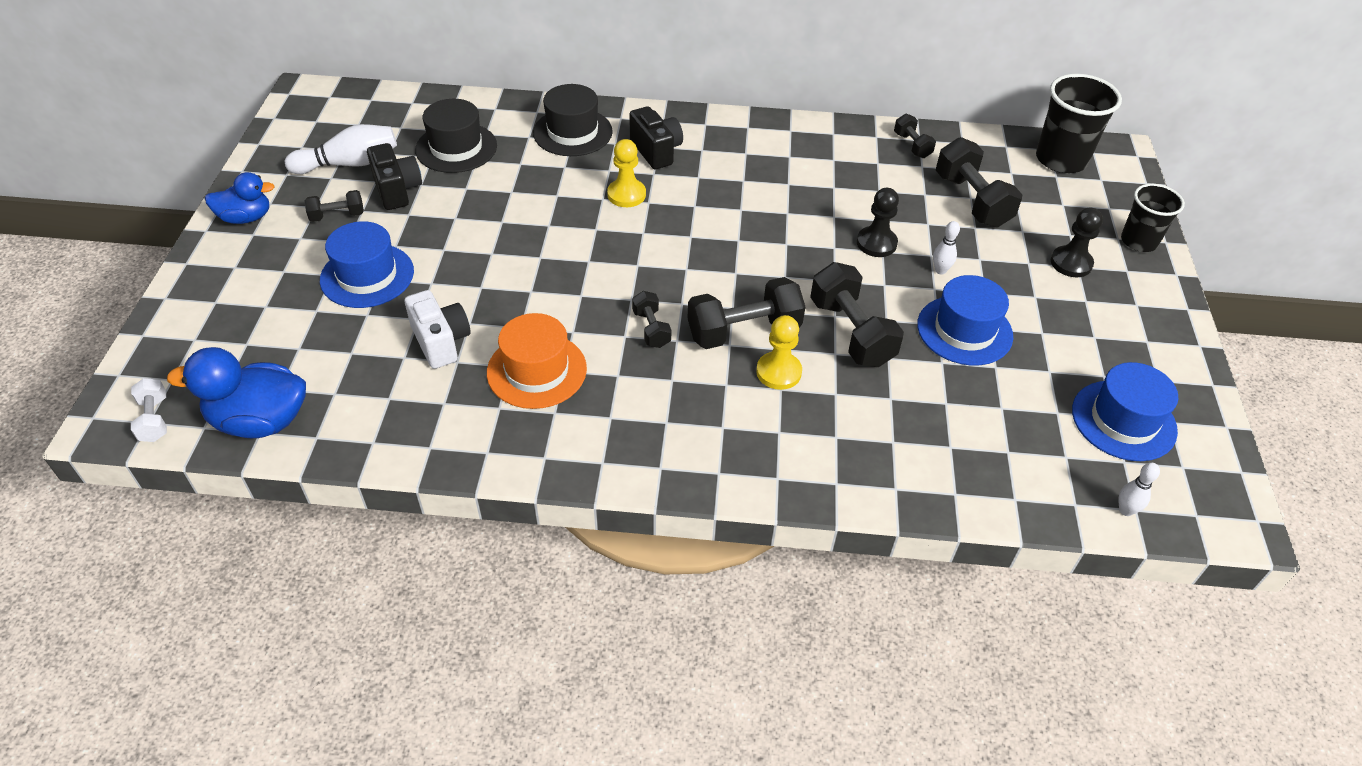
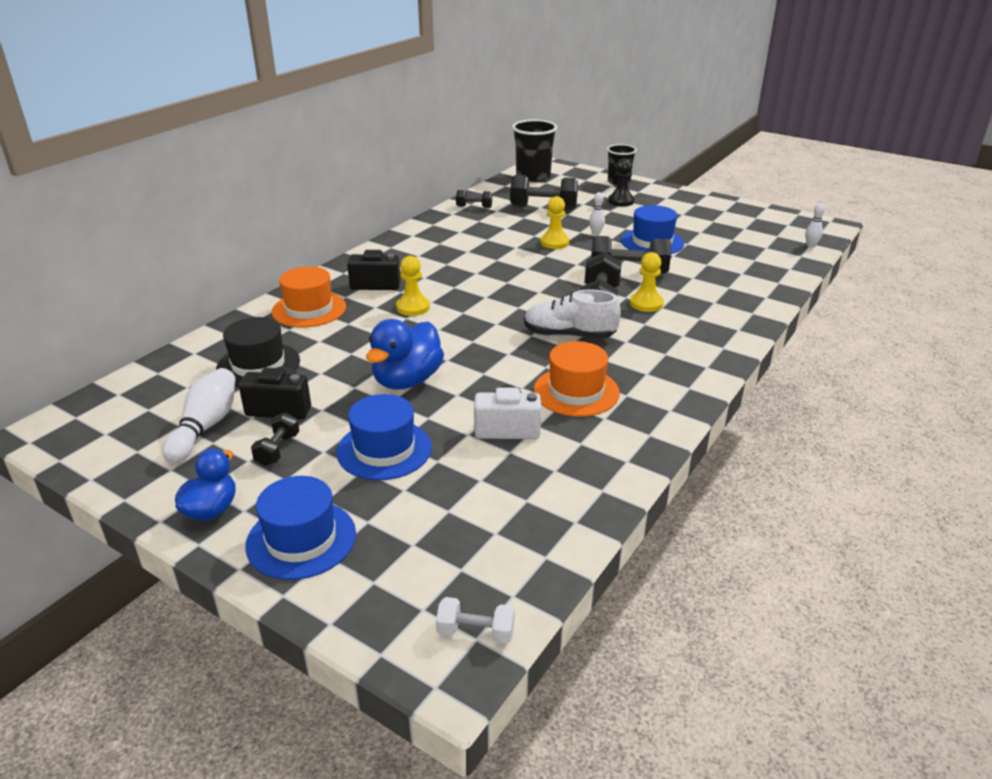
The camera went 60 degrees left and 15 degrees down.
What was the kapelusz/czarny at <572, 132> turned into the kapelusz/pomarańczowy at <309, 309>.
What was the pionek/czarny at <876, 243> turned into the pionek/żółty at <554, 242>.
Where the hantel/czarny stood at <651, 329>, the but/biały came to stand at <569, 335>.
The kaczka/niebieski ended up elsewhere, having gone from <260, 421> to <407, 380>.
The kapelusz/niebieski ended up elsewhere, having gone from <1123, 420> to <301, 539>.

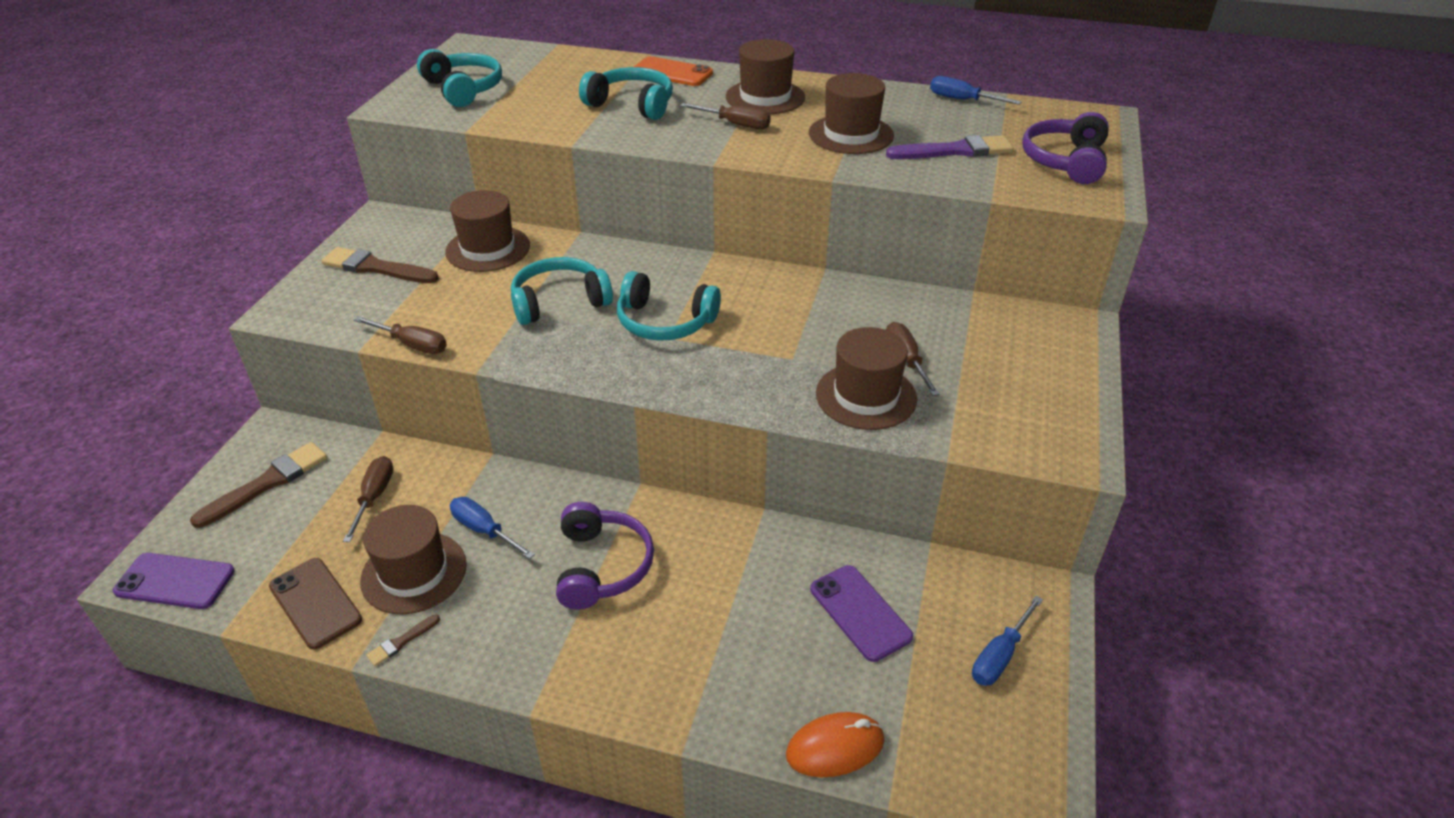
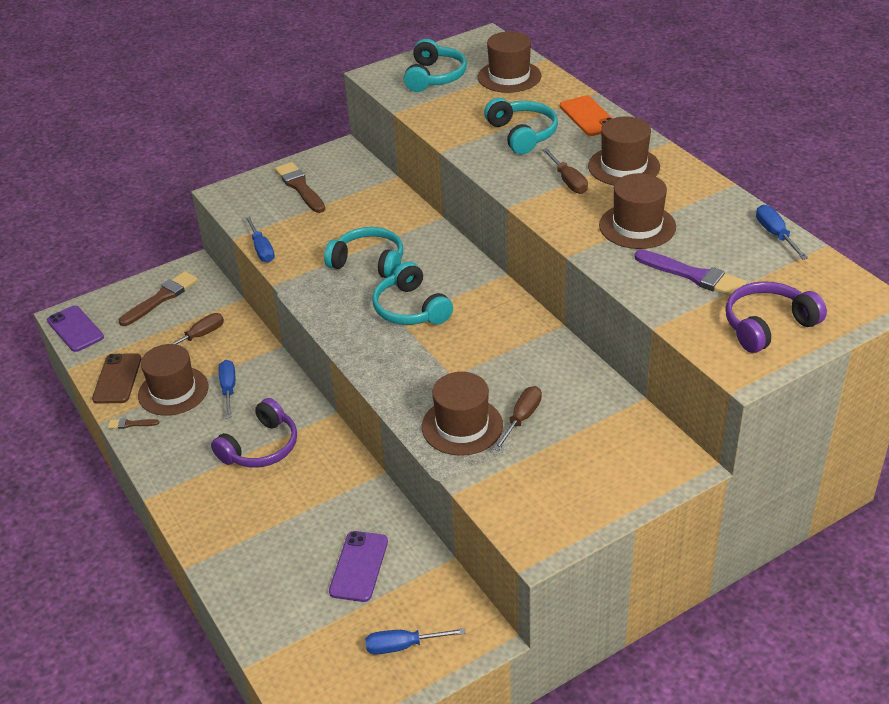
The camera went 45 degrees right and 0 degrees up.
The kapelusz/brązowy ended up elsewhere, having gone from <488, 249> to <509, 76>.
What was the śrubokręt/brązowy at <413, 345> turned into the śrubokręt/niebieski at <262, 250>.
The pędzel/brązowy at <267, 483> ended up facing another way, 45 degrees counterclockwise from before.
The second view lost the myszka/pomarańczowy at <835, 747>.

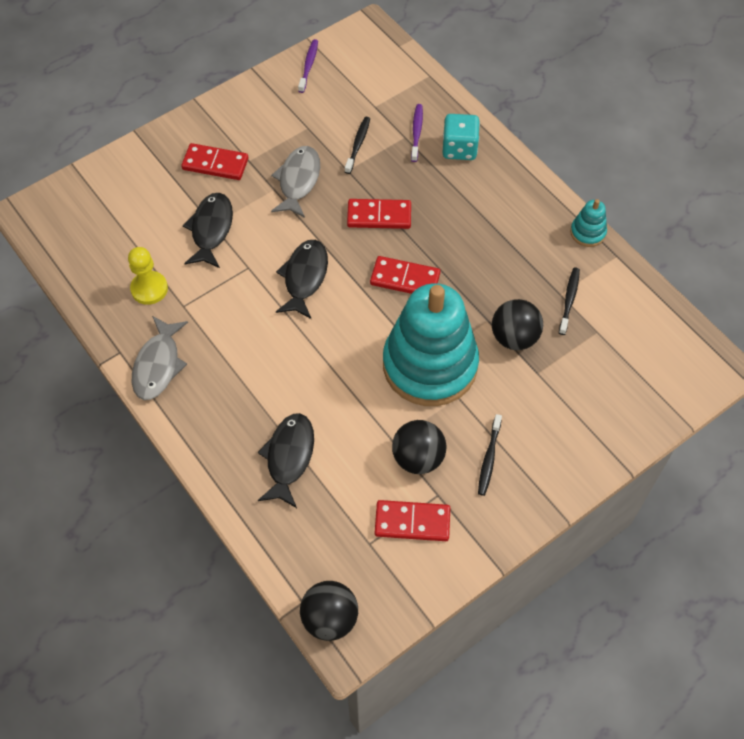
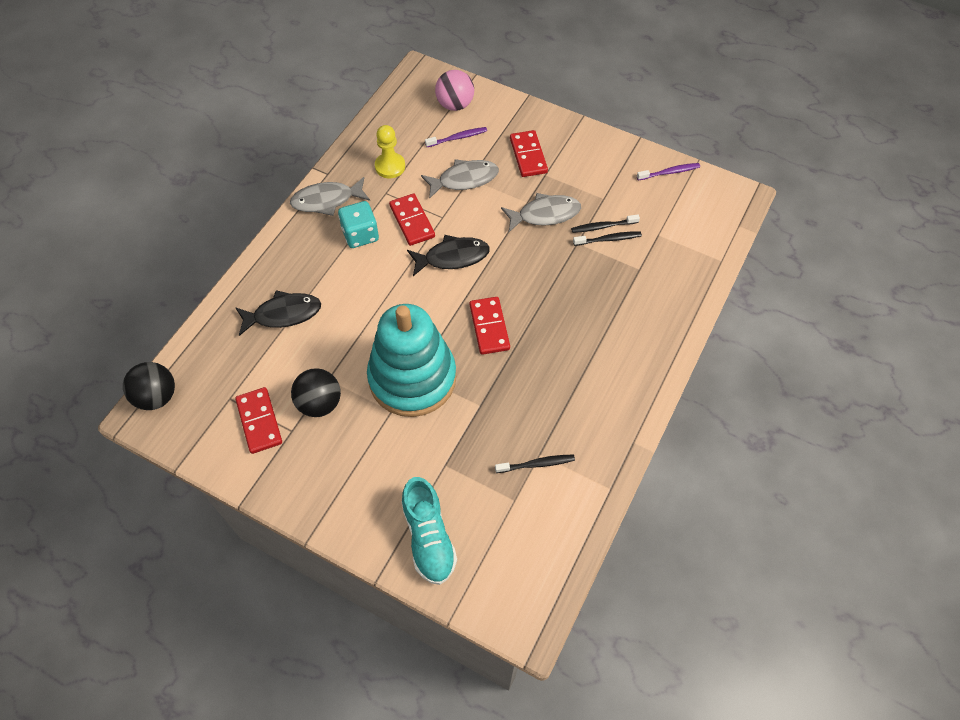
The camera went 65 degrees right and 0 degrees up.
The szczoteczka do zębów/fioletowy ended up elsewhere, having gone from <416, 132> to <457, 138>.
The kostka do gry/turkusowy ended up elsewhere, having gone from <459, 148> to <360, 235>.
What was the ryba/czarny at <211, 230> turned into the ryba/szary at <464, 180>.
The kostka domina/czerwony ended up elsewhere, having gone from <379, 216> to <412, 221>.
The second view lost the zabawka nakładanka/turkusowy at <587, 232>.
The second view lost the piłka/czarny at <514, 337>.
The szczoteczka do zębów/czarny ended up elsewhere, having gone from <489, 458> to <603, 226>.
The second view gained the piłka/różowy at <455, 105>.
The second view gained the but/turkusowy at <429, 537>.

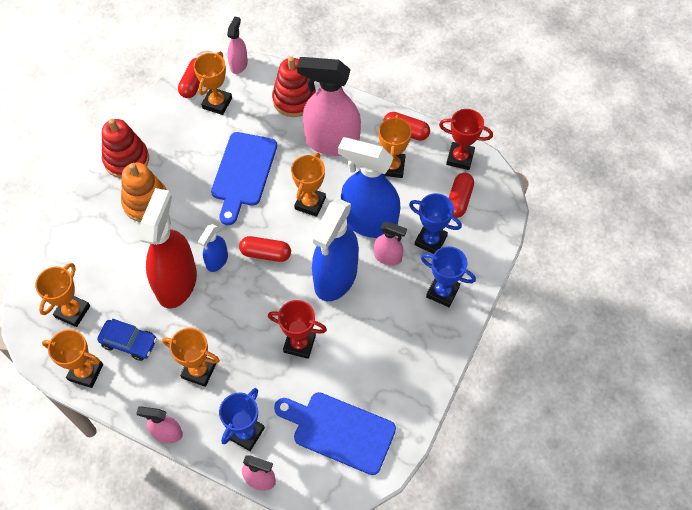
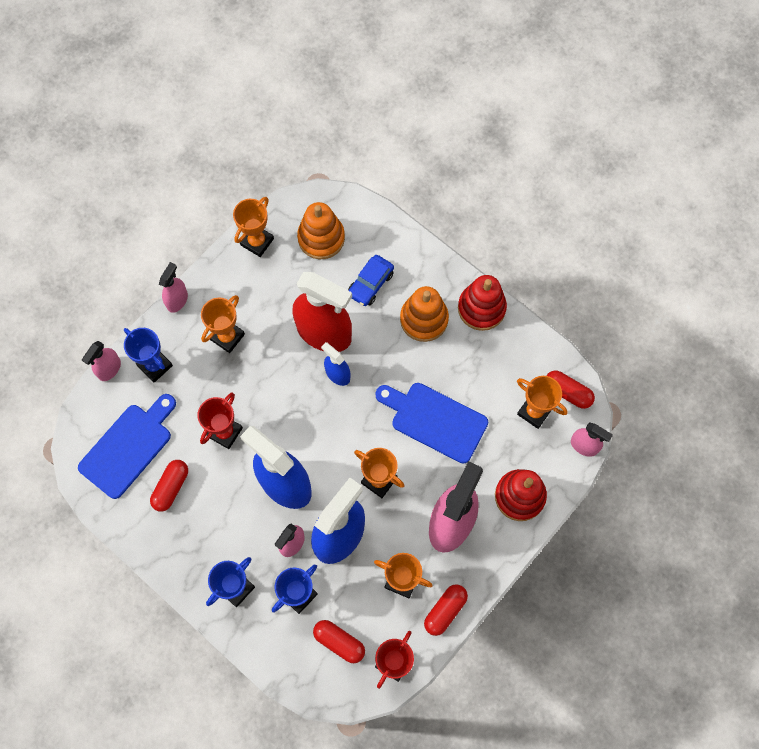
The camera went 105 degrees right and 10 degrees up.
The kapsułka/czerwony ended up elsewhere, having gone from <266, 253> to <171, 487>.
Where the puchar/pomarańczowy stood at <72, 311>, the zabawka nakładanka/pomarańczowy came to stand at <321, 238>.
The samochód/niebieski ended up elsewhere, having gone from <129, 343> to <370, 284>.

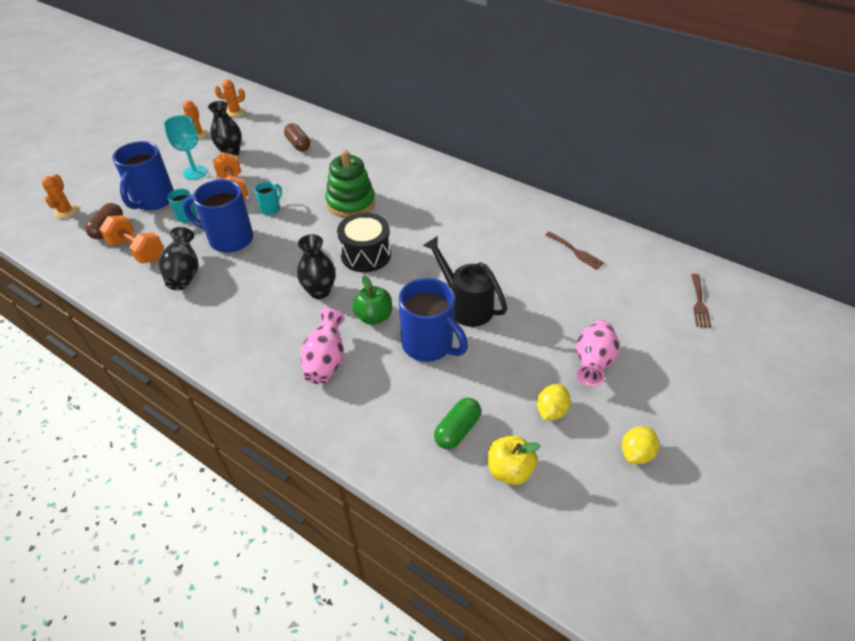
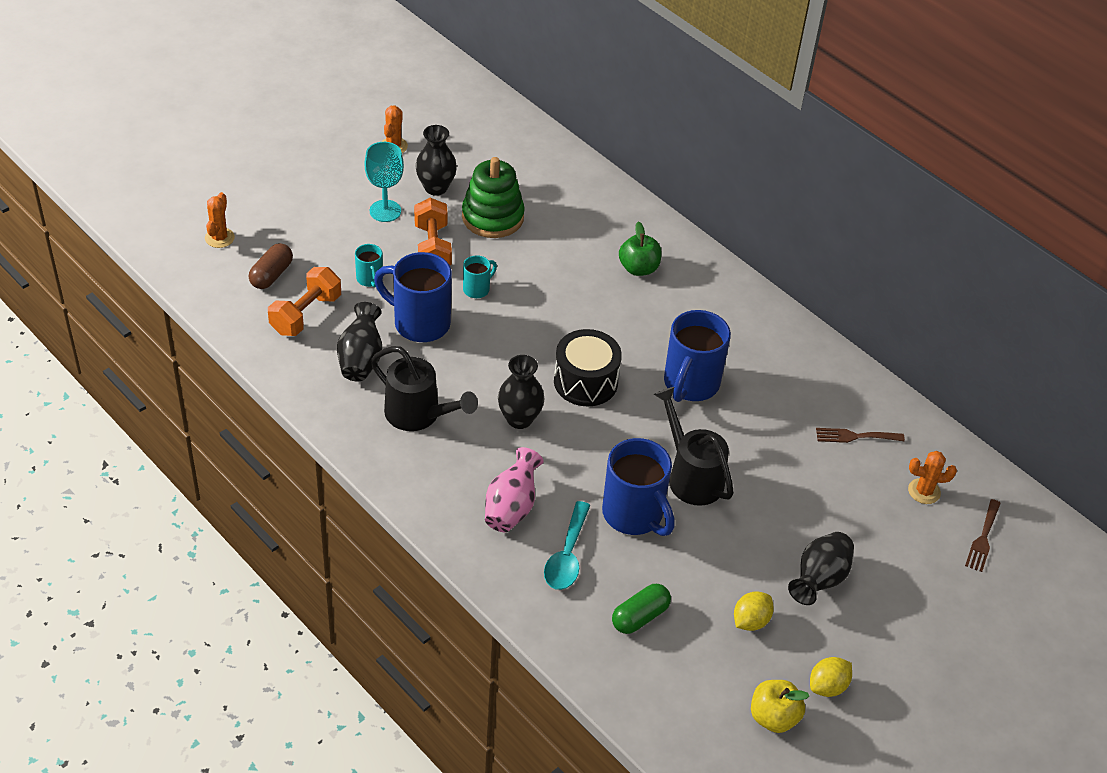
The camera went 10 degrees right and 0 degrees up.
The kaktus/pomarańczowy ended up elsewhere, having gone from <235, 112> to <924, 491>.
The second view lost the kapsułka/brązowy at <298, 144>.
The kubek/niebieski ended up elsewhere, having gone from <153, 200> to <690, 384>.
The zabawka nakładanka/zielony ended up elsewhere, having gone from <351, 203> to <492, 217>.
The hantel/pomarańczowy at <137, 250> ended up facing another way, 75 degrees clockwise from before.
The widelec/brązowy at <576, 252> ended up facing another way, 120 degrees clockwise from before.
The jabłko/zielony ended up elsewhere, having gone from <374, 317> to <638, 268>.
What was the wazon/różowy at <592, 363> turned into the wazon/czarny at <819, 580>.
The jabłko/żółty ended up elsewhere, having gone from <509, 470> to <773, 717>.
The second view gained the konewka/czarny at <419, 415>.
The second view gained the łyżka/turkusowy at <567, 556>.

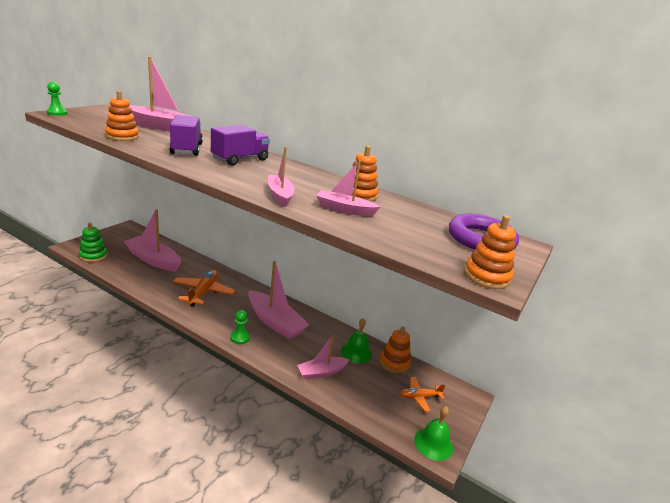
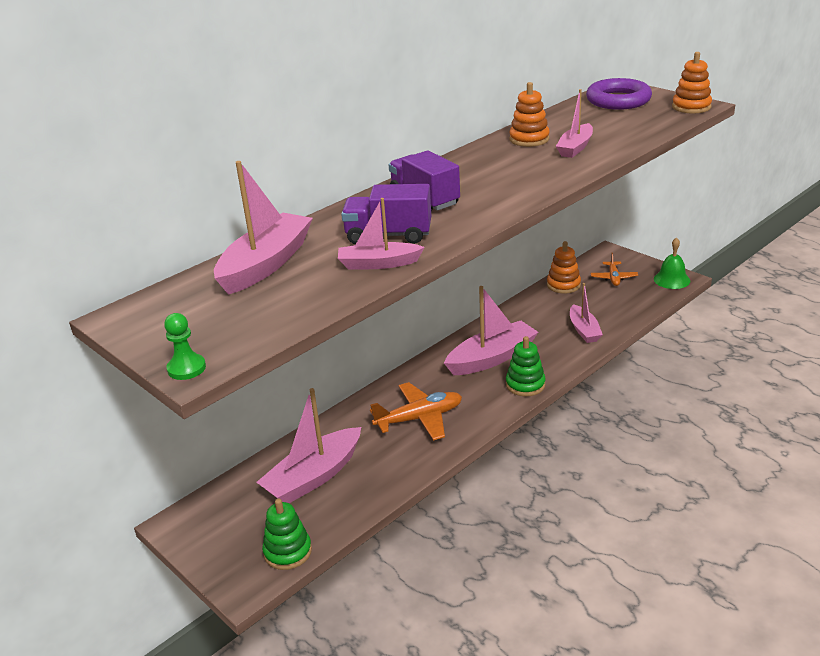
The camera went 70 degrees left and 5 degrees up.
The second view lost the zabawka nakładanka/pomarańczowy at <122, 136>.
The łódka/różowy ended up elsewhere, having gone from <280, 195> to <378, 264>.
The samolot/pomarańczowy at <203, 292> ended up facing another way, 135 degrees clockwise from before.
Where the pionek/zielony stood at <240, 337>, the zabawka nakładanka/zielony came to stand at <525, 385>.
The second view lost the dzwonek/zielony at <356, 352>.

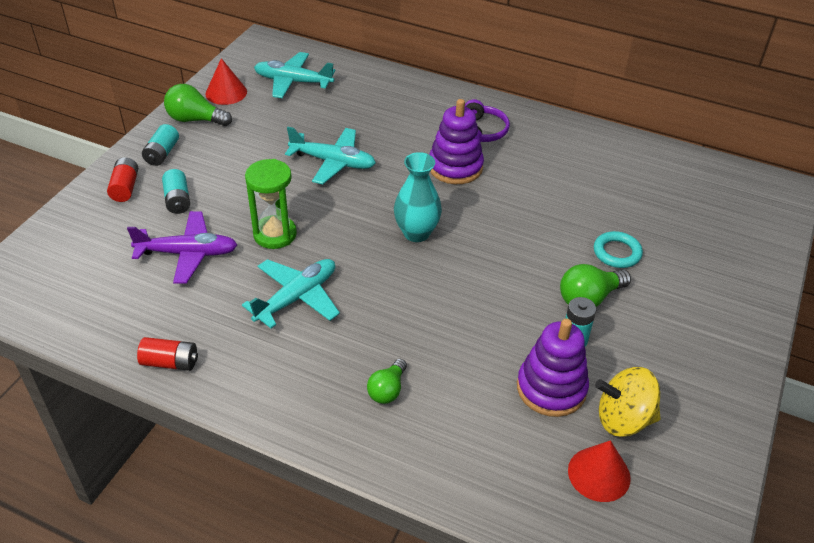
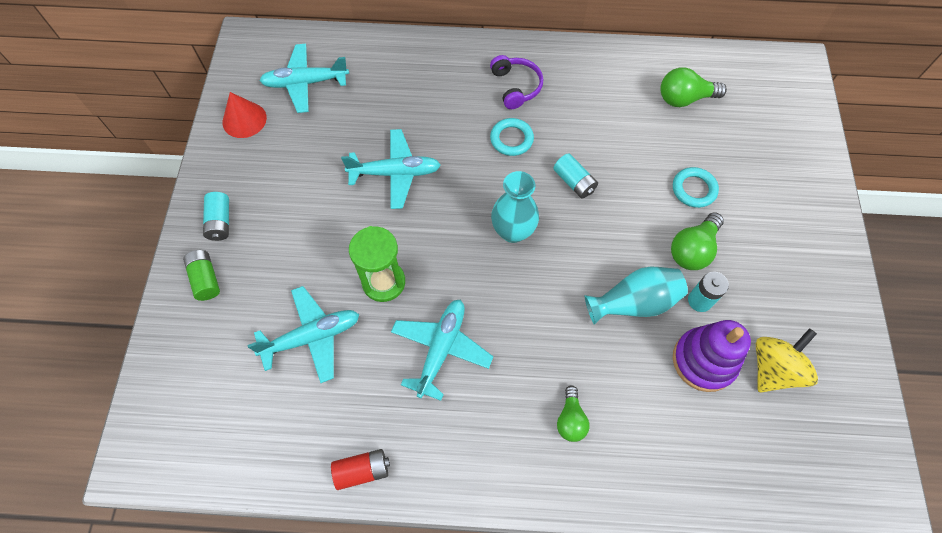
The camera went 20 degrees left and 20 degrees up.
The żarówka/zielony ended up elsewhere, having gone from <195, 120> to <684, 98>.
Where the zabawka nakładanka/fioletowy stood at <455, 167>, the pierścień/turkusowy came to stand at <511, 139>.
What was the bateria/czerwony at <125, 188> turned into the bateria/zielony at <205, 279>.
The bateria/turkusowy ended up elsewhere, having gone from <178, 200> to <574, 182>.
What was the samolot/fioletowy at <188, 253> turned into the samolot/turkusowy at <312, 337>.
The bączek/żółty at <623, 419> ended up facing another way, 150 degrees clockwise from before.
The second view lost the stożek/czerwony at <599, 474>.
The second view gained the wazon/turkusowy at <634, 302>.

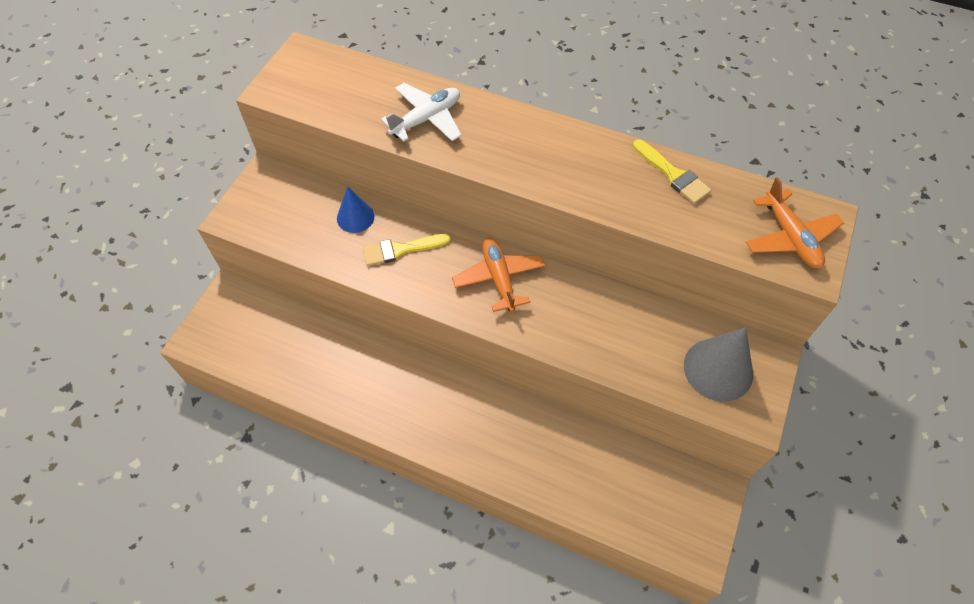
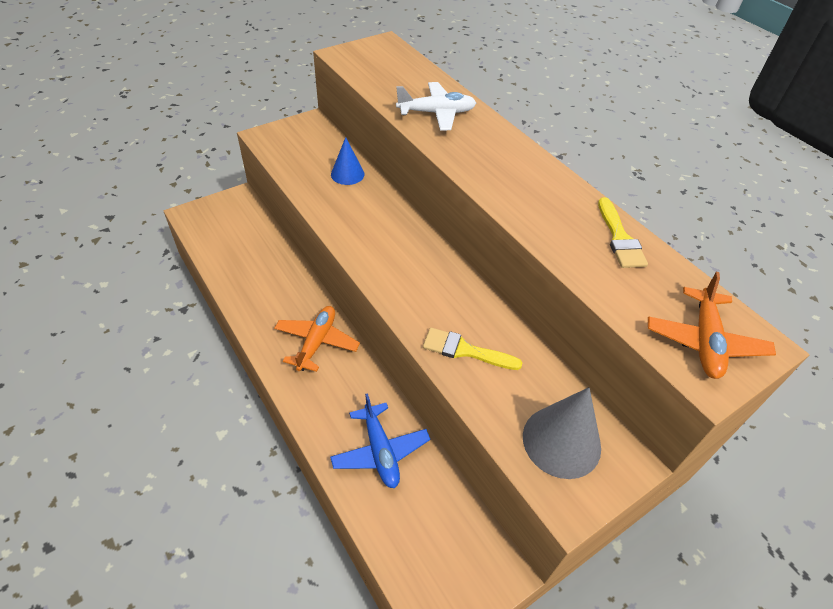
The camera went 30 degrees right and 10 degrees down.
The pędzel/żółty ended up elsewhere, having gone from <400, 250> to <465, 350>.
The samolot/pomarańczowy ended up elsewhere, having gone from <499, 278> to <317, 342>.
The second view gained the samolot/niebieski at <380, 451>.

